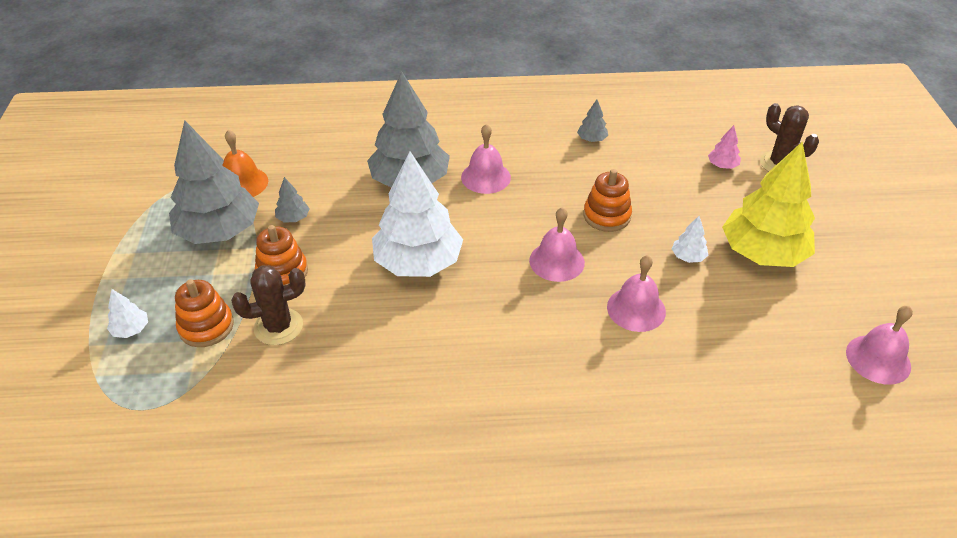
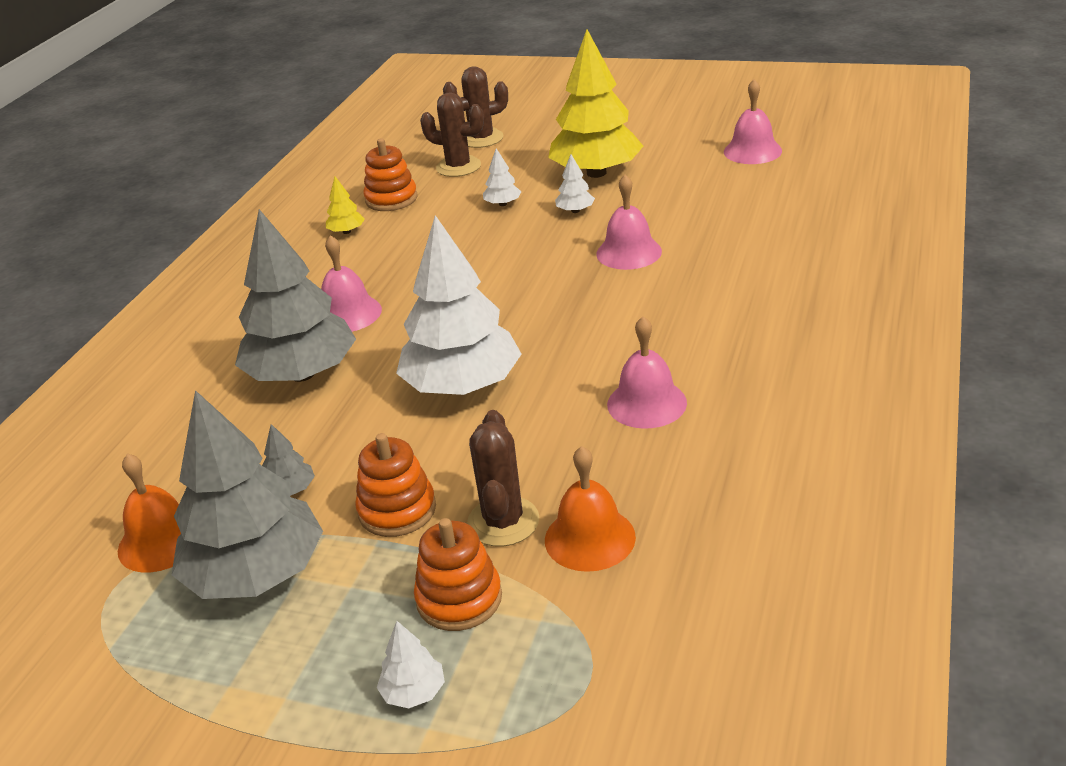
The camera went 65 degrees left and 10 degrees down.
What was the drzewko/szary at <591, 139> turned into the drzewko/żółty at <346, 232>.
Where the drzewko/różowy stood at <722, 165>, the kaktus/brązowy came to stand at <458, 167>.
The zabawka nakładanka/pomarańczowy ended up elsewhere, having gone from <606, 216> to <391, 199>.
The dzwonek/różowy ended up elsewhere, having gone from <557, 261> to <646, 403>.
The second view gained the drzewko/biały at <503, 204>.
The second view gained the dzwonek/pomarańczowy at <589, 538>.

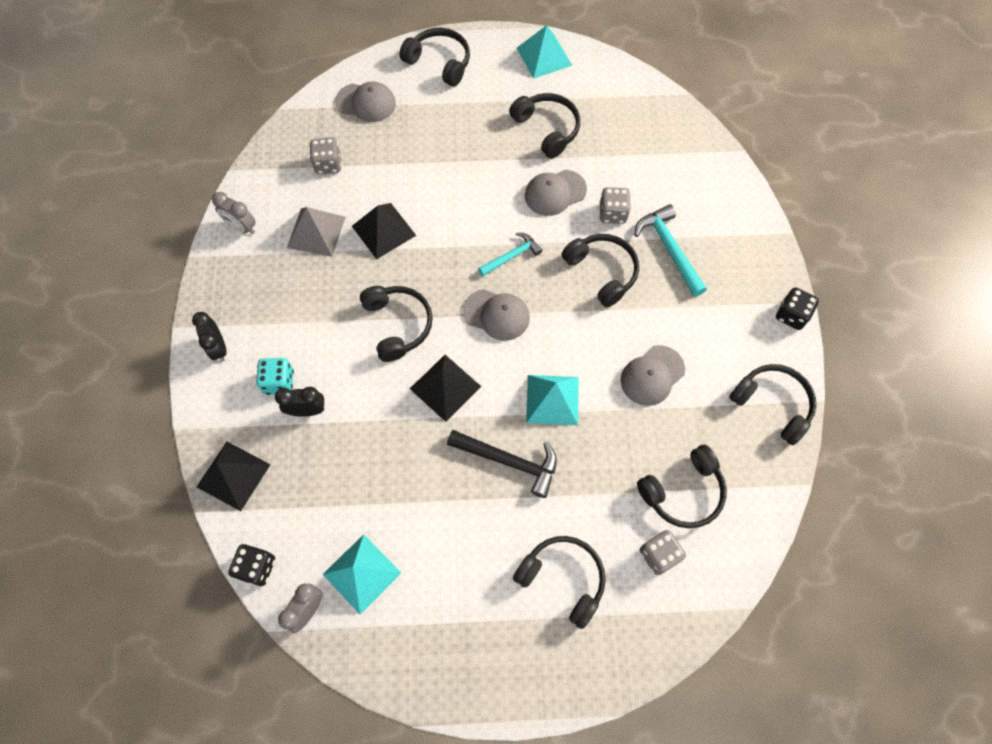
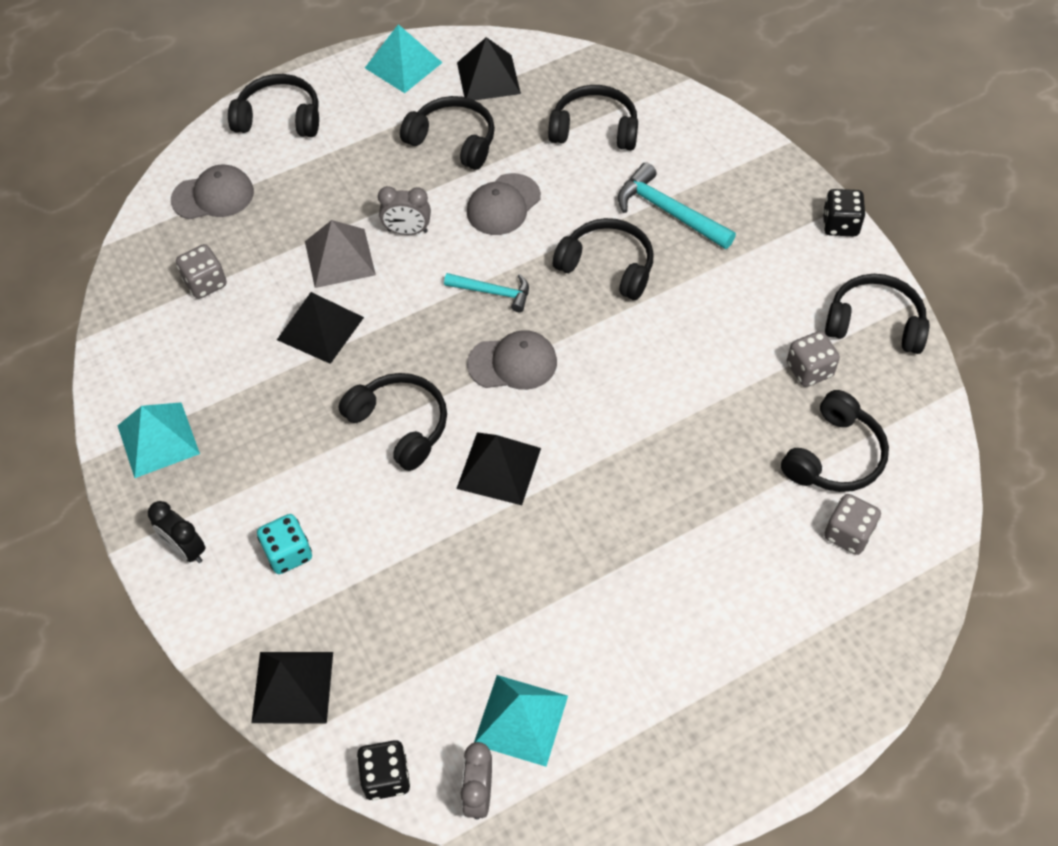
The camera went 25 degrees left and 10 degrees down.
The kostka do gry/szary ended up elsewhere, having gone from <612, 213> to <809, 370>.
The budzik/szary ended up elsewhere, having gone from <242, 227> to <407, 231>.
The piramida/szary ended up elsewhere, having gone from <316, 232> to <339, 258>.
The młotek/turkusowy at <512, 256> ended up facing another way, 75 degrees clockwise from before.
The second view lost the czapka/szary at <652, 375>.
The piramida/turkusowy ended up elsewhere, having gone from <552, 399> to <158, 439>.
The second view lost the budzik/czarny at <307, 410>.
The second view lost the młotek/czarny at <509, 461>.
The słuchawki/czarny ended up elsewhere, having gone from <563, 579> to <594, 129>.
The second view gained the piramida/czarny at <488, 78>.

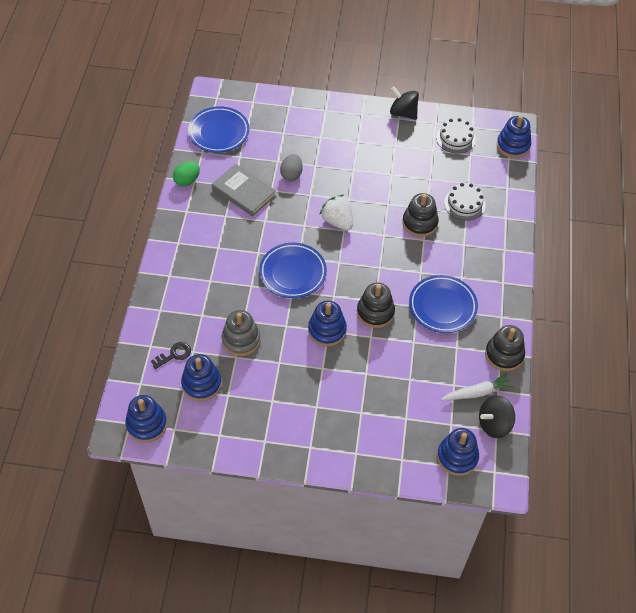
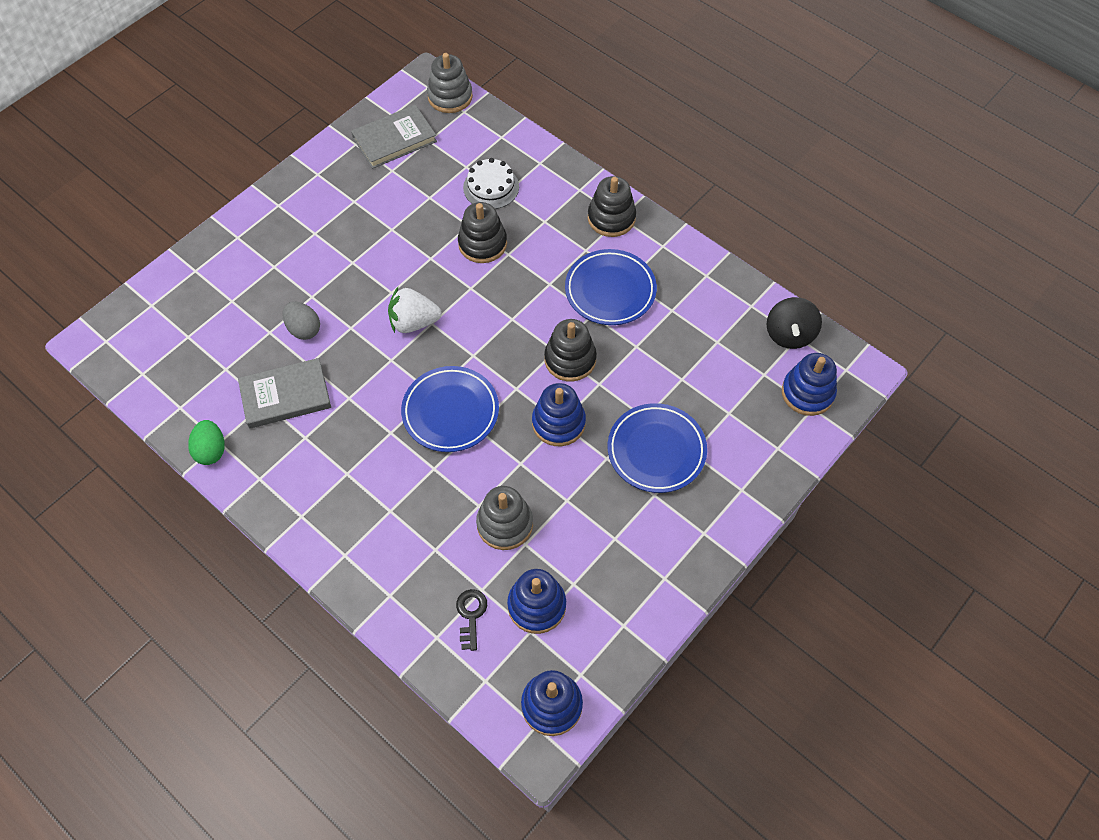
The camera went 55 degrees left and 5 degrees up.
The second view lost the bączek/czarny at <403, 113>.
The talerz/niebieski ended up elsewhere, having gone from <219, 132> to <656, 450>.
What was the zabawka nakładanka/niebieski at <513, 145> turned into the zabawka nakładanka/szary at <450, 97>.
Where the tort/biały stood at <455, 138>, the książka/szary came to stand at <394, 140>.
The zabawka nakładanka/czarny ended up elsewhere, having gone from <504, 354> to <611, 218>.
The second view lost the marchewka/biały at <477, 393>.

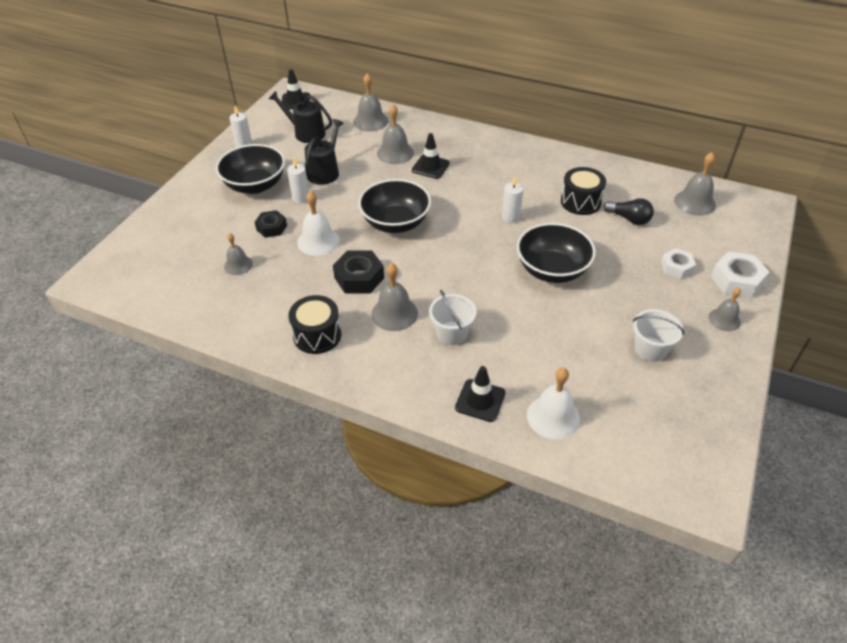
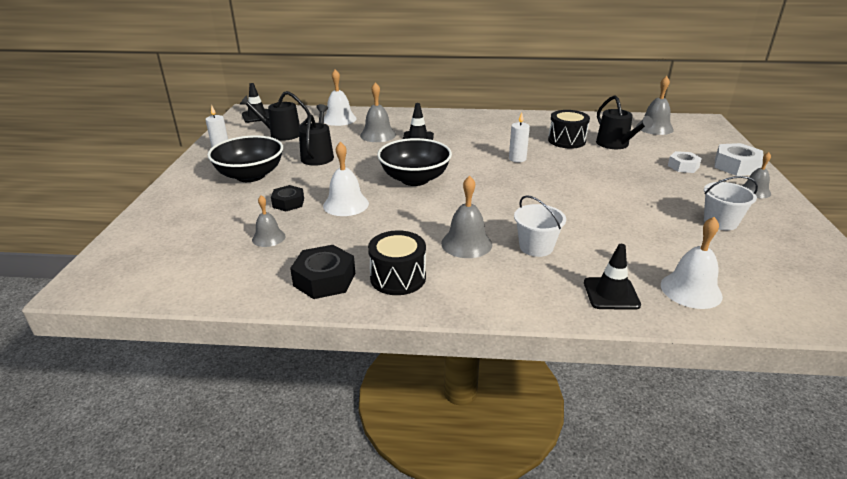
The camera went 20 degrees left and 15 degrees down.
What was the dzwonek/szary at <370, 121> turned into the dzwonek/biały at <339, 119>.
The second view lost the świeca/biały at <301, 198>.
Where the żarówka/czarny stood at <629, 219>, the konewka/czarny came to stand at <615, 144>.
The second view lost the miska/czarny at <552, 270>.
The nakrętka/czarny ended up elsewhere, having gone from <359, 278> to <324, 279>.

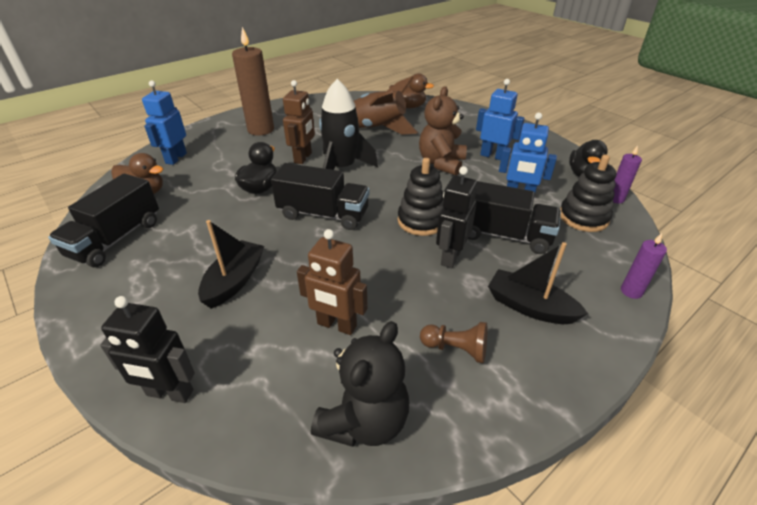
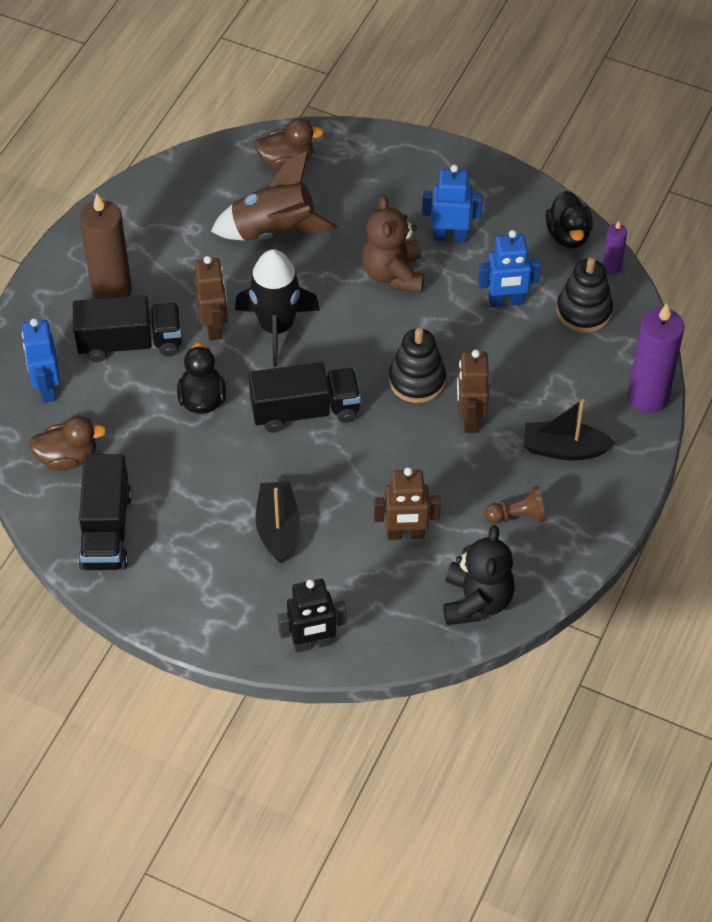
The camera went 25 degrees left and 15 degrees up.
What was the robot/czarny at <450, 257> turned into the robot/brązowy at <470, 418>.
The ciężarówka/czarny ended up elsewhere, having gone from <503, 235> to <130, 343>.
The size of the świeca/fioletowy at <631, 291> changed by a factor of 2.02.

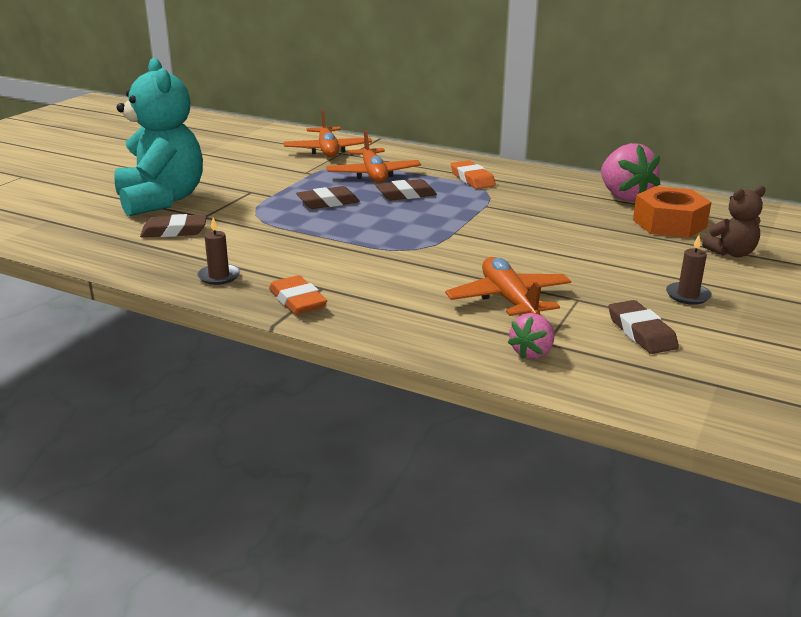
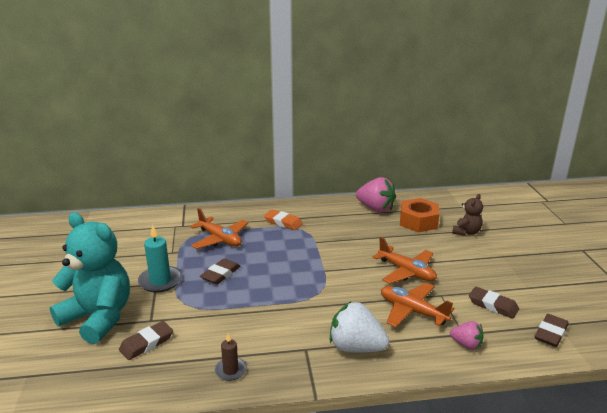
The camera went 35 degrees left and 0 degrees up.
The samolot/pomarańczowy ended up elsewhere, having gone from <327, 150> to <406, 272>.
The gumka do mazania/brązowy ended up elsewhere, having gone from <406, 194> to <550, 333>.
The second view lost the świeca/brązowy at <688, 295>.
The second view lost the gumka do mazania/pomarańczowy at <297, 300>.
The truskawka/różowy at <532, 353> ended up facing another way, 60 degrees counterclockwise from before.
The second view gained the świeca/turkusowy at <160, 281>.
The second view gained the truskawka/biały at <356, 347>.

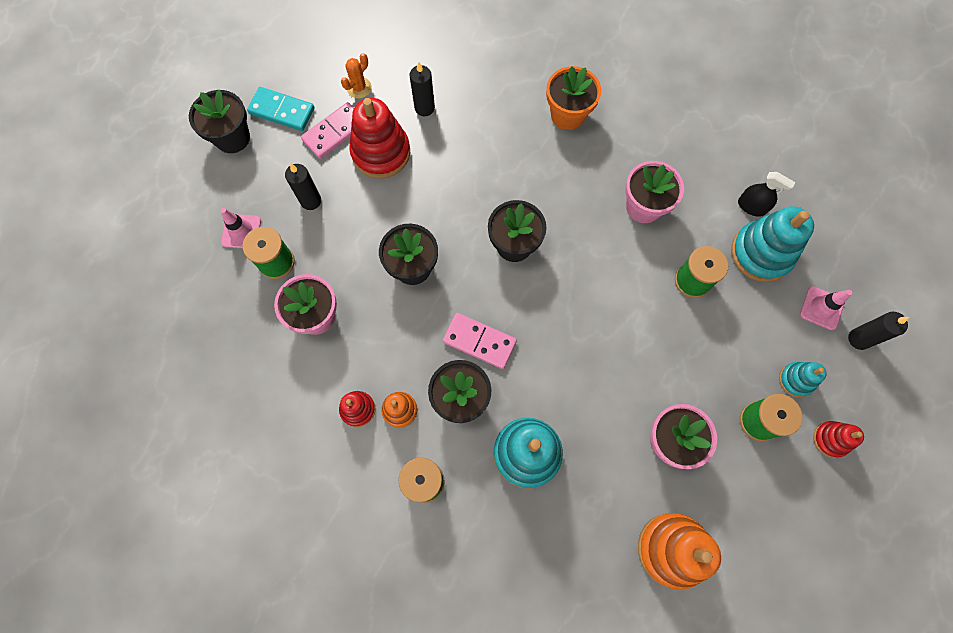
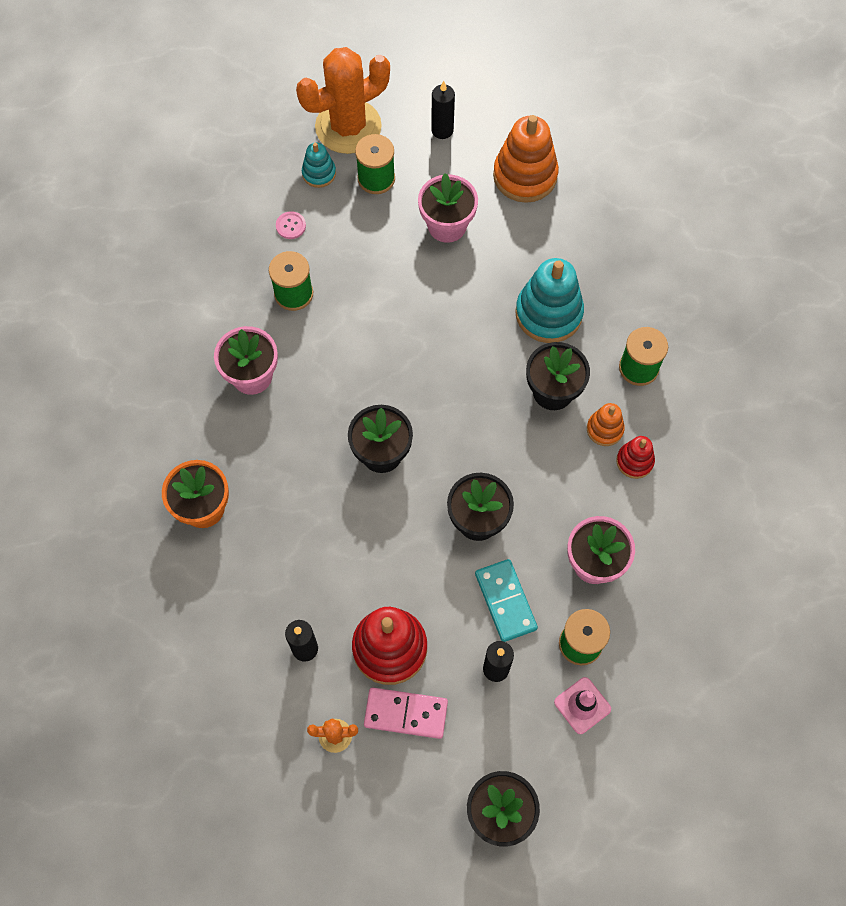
The camera went 130 degrees left and 5 degrees down.
The kostka domina/turkusowy ended up elsewhere, having gone from <282, 111> to <505, 601>.
The second view lost the spryskiwacz/czarny at <751, 206>.
The second view lost the zabawka nakładanka/turkusowy at <761, 253>.
The second view lost the pachołek/różowy at <821, 308>.
The świeca/czarny ended up elsewhere, having gone from <859, 339> to <442, 130>.
The second view lost the kostka domina/różowy at <479, 341>.
Where the zabawka nakładanka/czerwony stood at <830, 439>, the kaktus/pomarańczowy came to stand at <348, 127>.
The second view gained the guzik/różowy at <291, 226>.

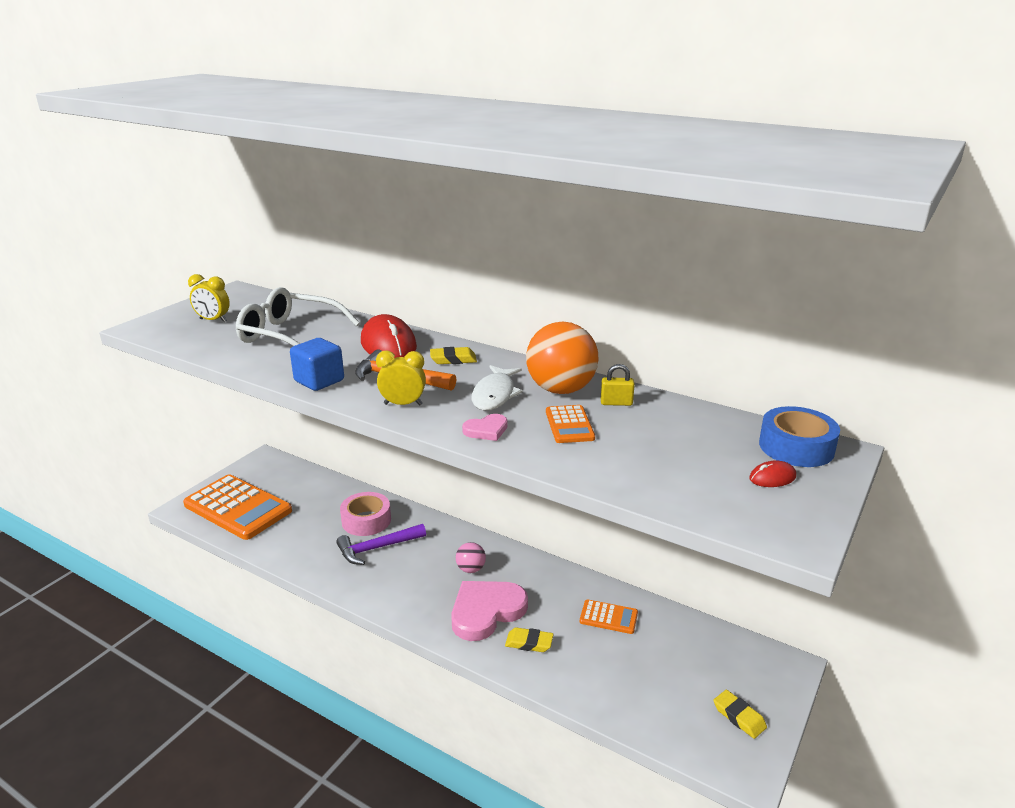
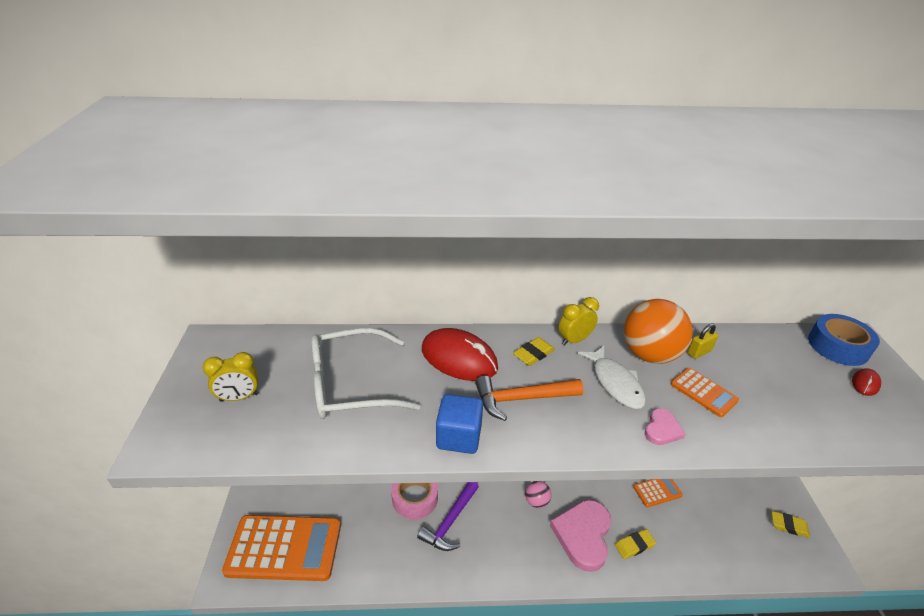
The camera went 35 degrees left and 10 degrees up.
The budzik/żółty ended up elsewhere, having gone from <403, 404> to <574, 340>.

